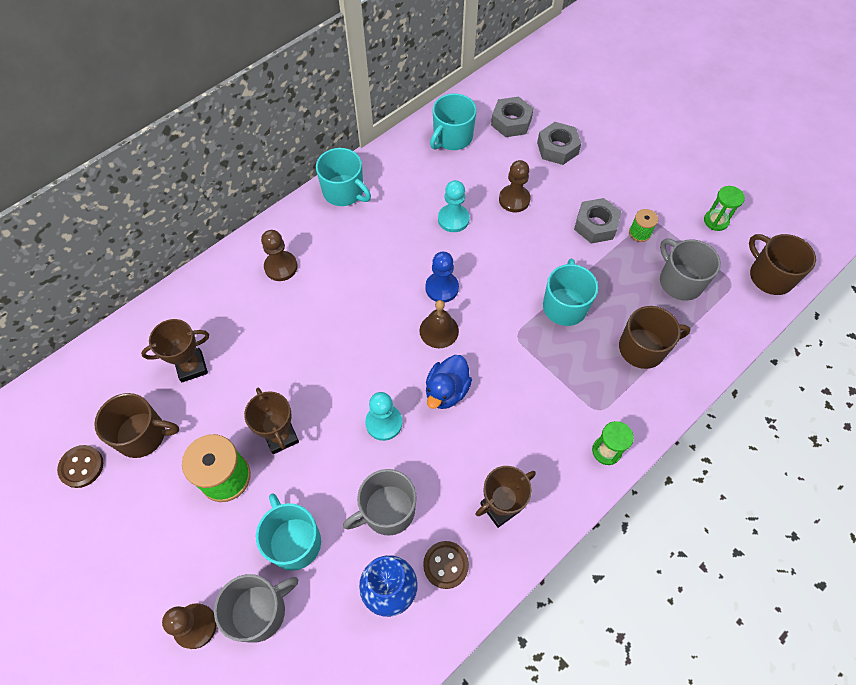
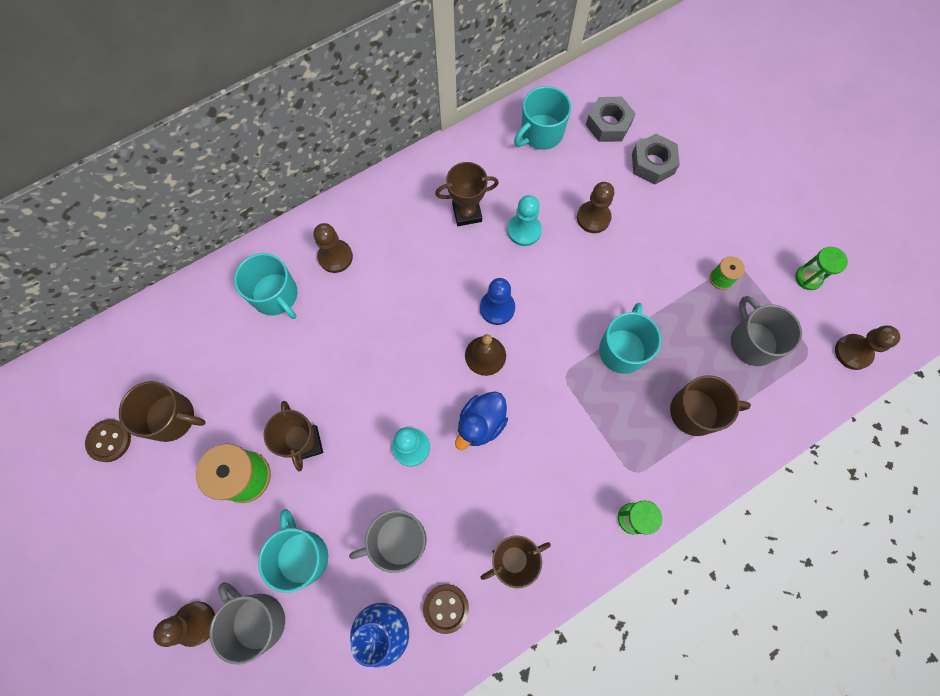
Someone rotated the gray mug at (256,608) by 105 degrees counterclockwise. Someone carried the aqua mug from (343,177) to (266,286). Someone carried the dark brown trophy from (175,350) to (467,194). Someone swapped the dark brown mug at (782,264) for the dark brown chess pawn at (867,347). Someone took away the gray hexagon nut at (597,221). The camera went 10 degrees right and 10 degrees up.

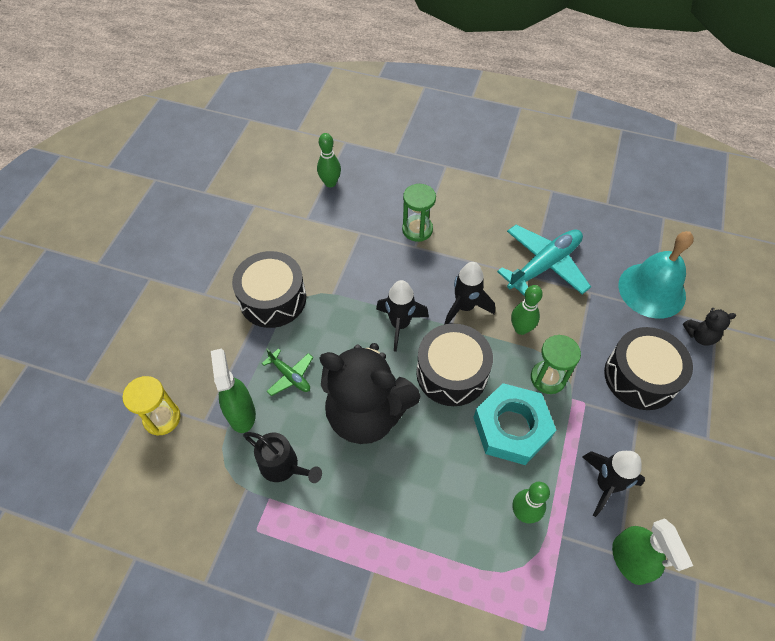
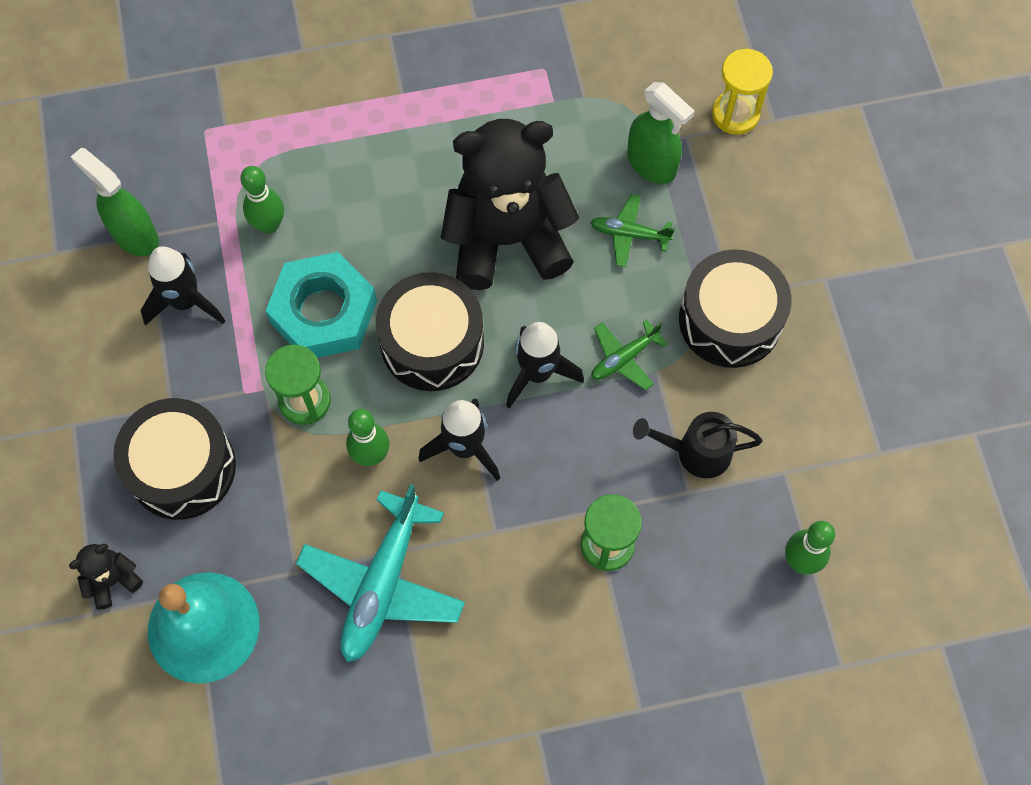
Someone put down the green toy plane at (630,355). Someone carried the ebony watering can from (282,457) to (698,445). The camera went 150 degrees right and 10 degrees up.

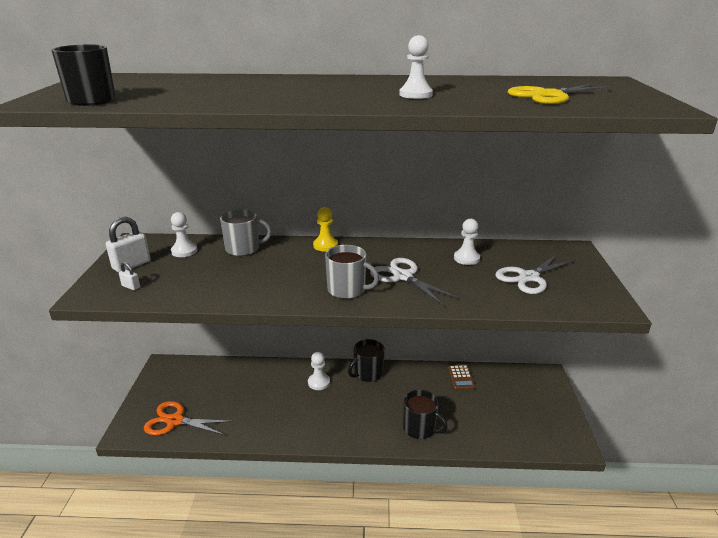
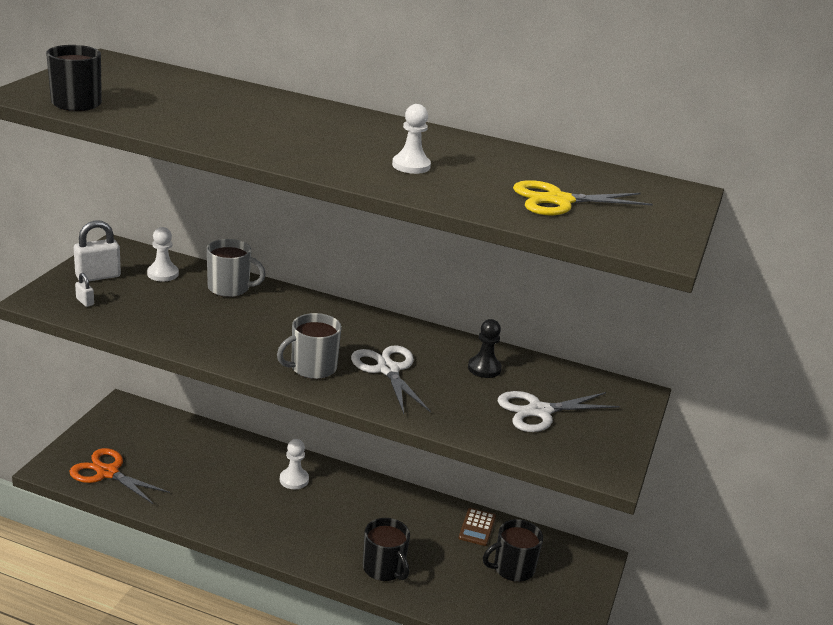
Someone rotated the gray mug at (352,272) by 105 degrees clockwise. Someone repainted the pure white chess pawn at (467,241), which became the ebony chess pawn at (485,348). Someone carried the ebony mug from (366,360) to (513,550). Someone took away the bright yellow chess pawn at (325,229). The camera went 15 degrees right and 0 degrees up.

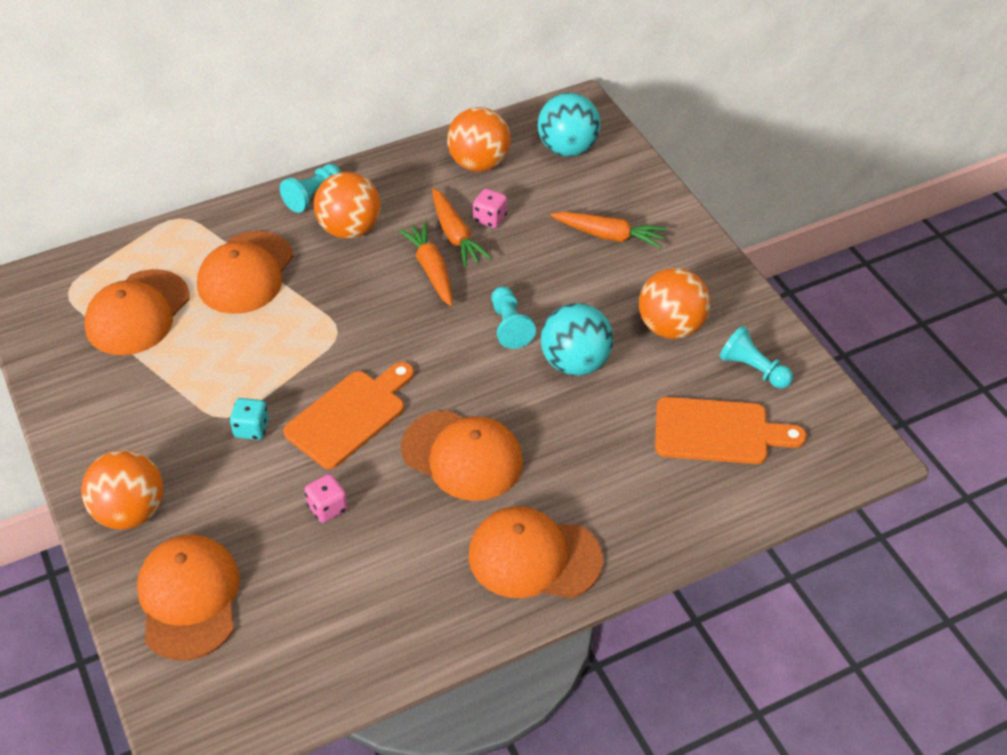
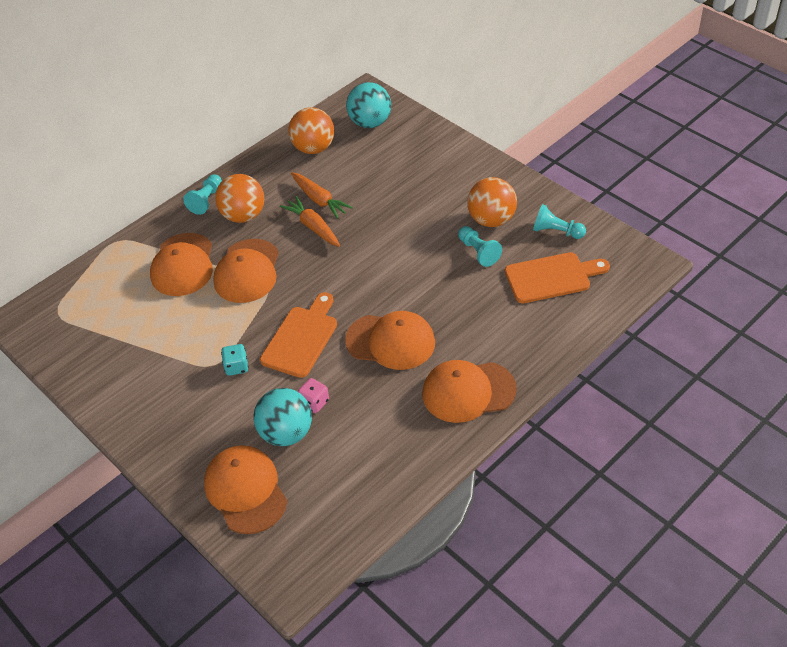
Someone carried the bright orange peaked cap from (137,312) to (246,271). Someone carried the aqua sphere from (577,339) to (282,417). Someone carried the aqua chess pawn from (514,318) to (480,246). Someone took away the bright orange sphere at (122,489). Someone took away the rosy die at (490,208). Someone took away the bright orange carrot at (609,230). The camera went 15 degrees left and 0 degrees up.

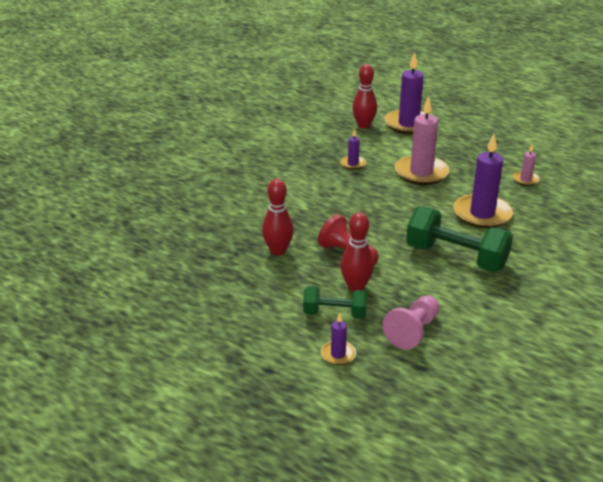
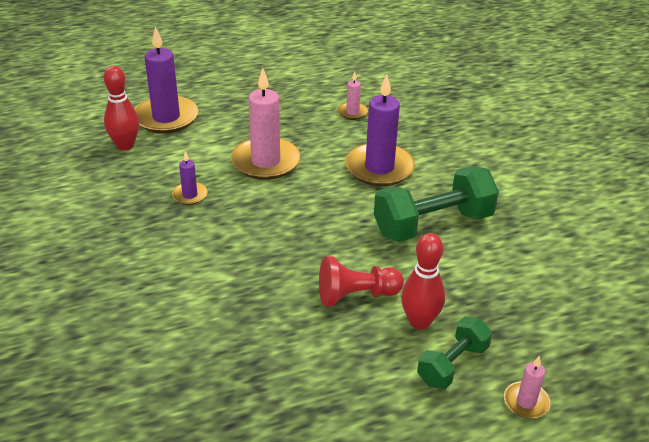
Someone repainted the royal purple candle at (338,339), which became the rosy candle at (527,387). Someone took away the scarlet skittle at (278,217). Someone took away the rosy chess pawn at (411,322). The camera went 55 degrees left and 5 degrees up.

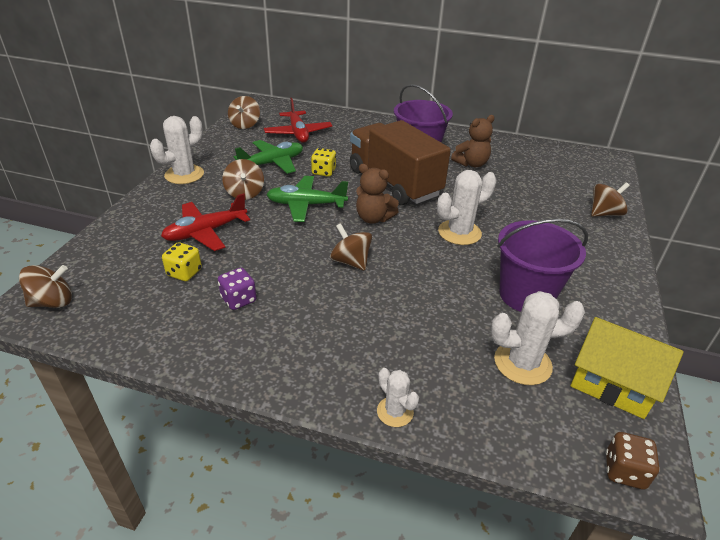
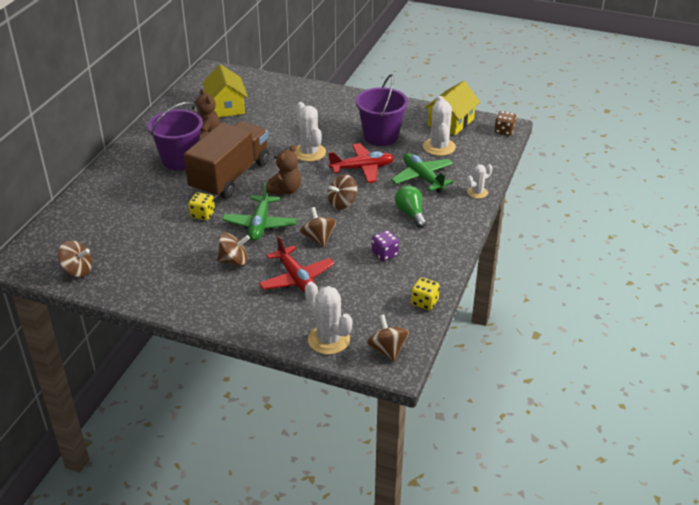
Someone rotated the dark brown toy truck at (400,162) by 150 degrees clockwise. Someone put down the bright yellow toy house at (225,90). Someone carried the dark brown whirligig from (610,199) to (318,227). Someone carried the pure white cactus from (177,150) to (328,318). Someone carried the scarlet toy plane from (298,120) to (361,163). Someone carried the green toy plane from (268,157) to (422,173). Someone put down the green light bulb at (411,207). Someone carried the bright yellow die from (182,261) to (425,294). The camera went 85 degrees left and 0 degrees up.

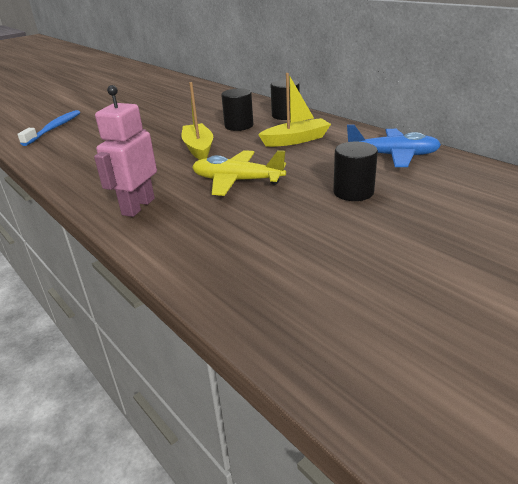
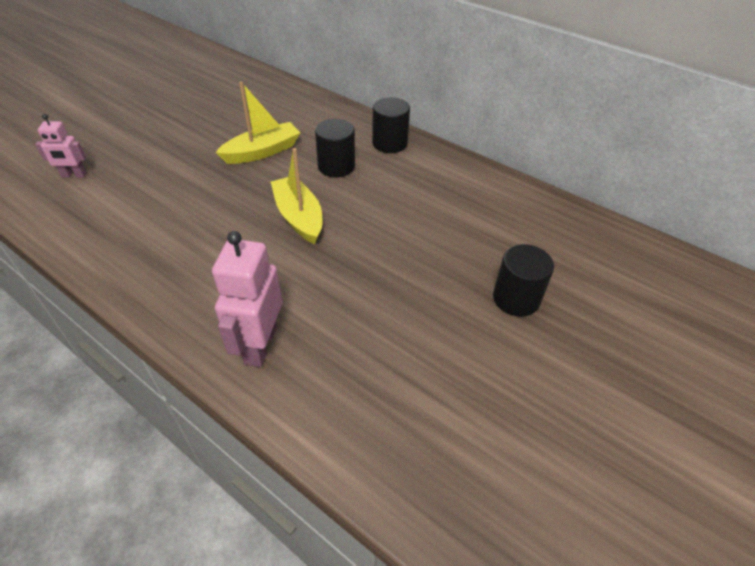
Someone swapped the cobalt dental brush at (48,128) for the rosy toy robot at (60,146). Someone carried the bright yellow sailboat from (294,110) to (257,123). Someone took away the bright yellow toy plane at (239,173). Someone took away the cobalt toy plane at (394,145). The camera went 15 degrees left and 15 degrees up.

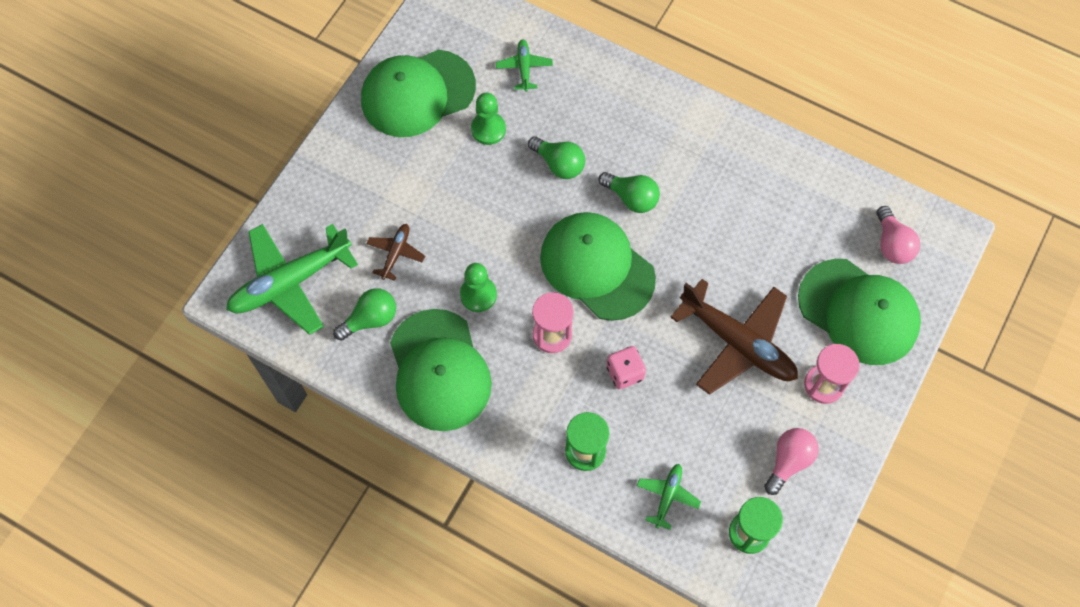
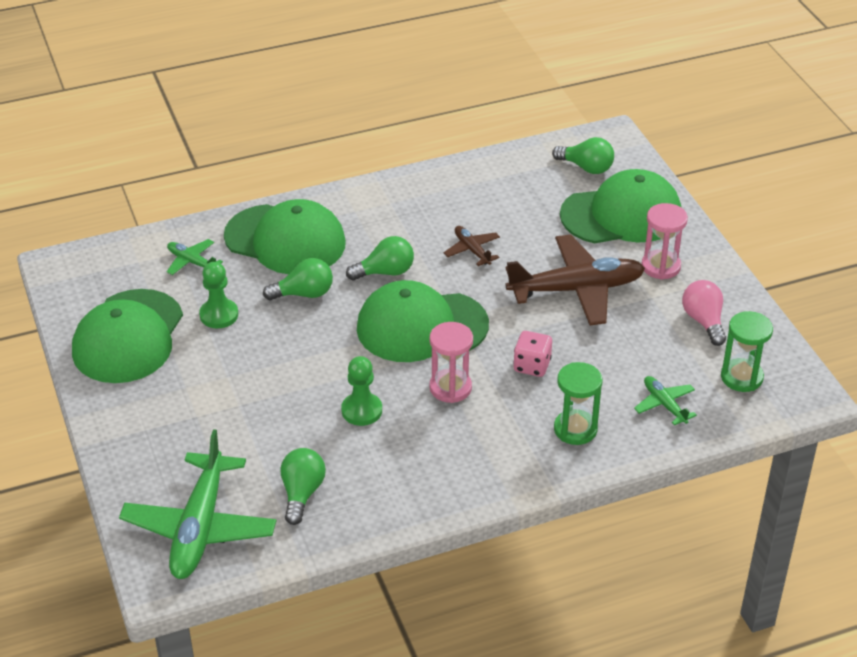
Someone carried the green peaked cap from (441,370) to (285,236). Someone carried the dark brown toy plane from (395,252) to (472,246). Someone repainted the rosy light bulb at (898,235), which became the green light bulb at (583,155). The camera went 50 degrees left and 25 degrees down.

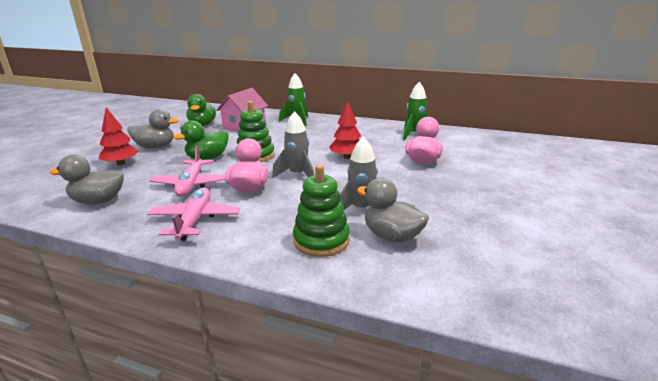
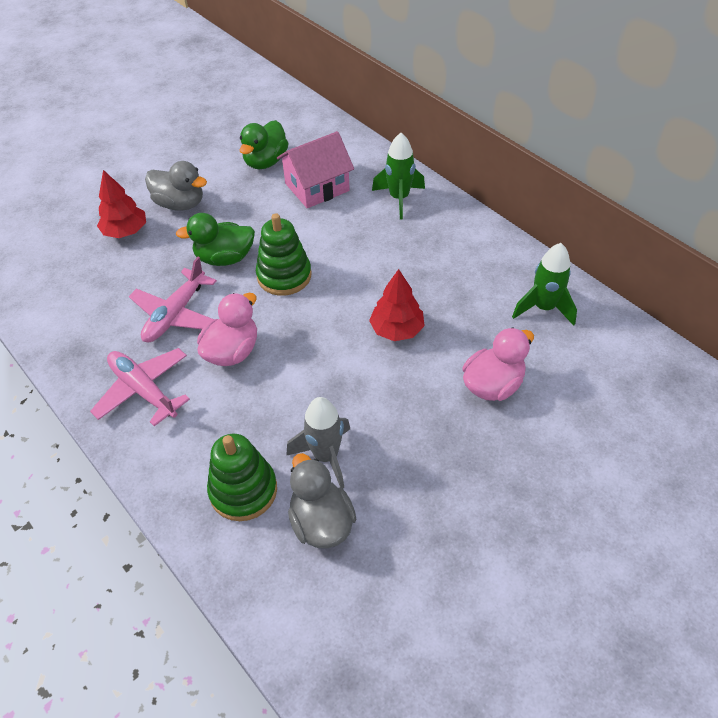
Someone rotated the rosy toy plane at (193,214) by 75 degrees counterclockwise. Someone took away the gray rubber duck at (87,179). Someone took away the gray toy rocket at (293,144). The camera went 30 degrees right and 25 degrees up.

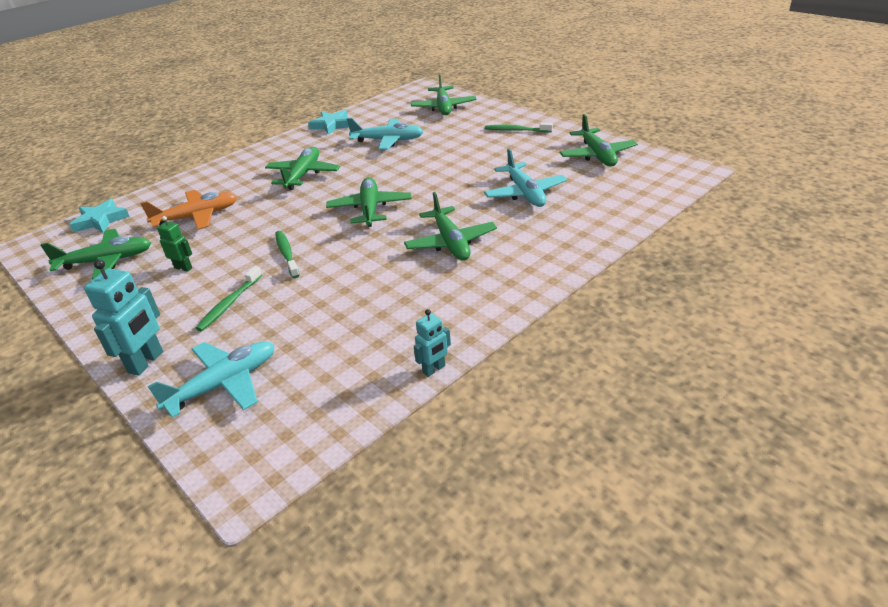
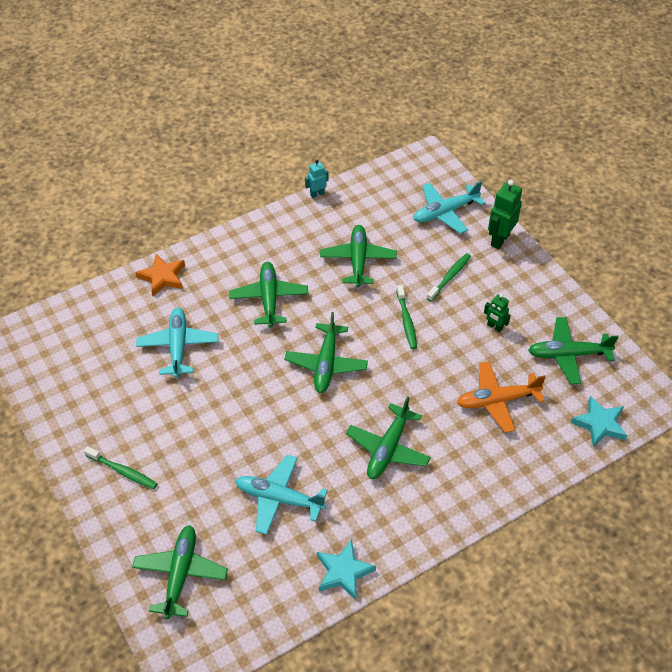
Someone put down the bright orange star shape at (160,275). Someone carried the green toy plane from (599,140) to (358,256). Someone repainted the aqua toy robot at (123,317), which became the green toy robot at (505,214). The camera went 170 degrees left and 15 degrees up.

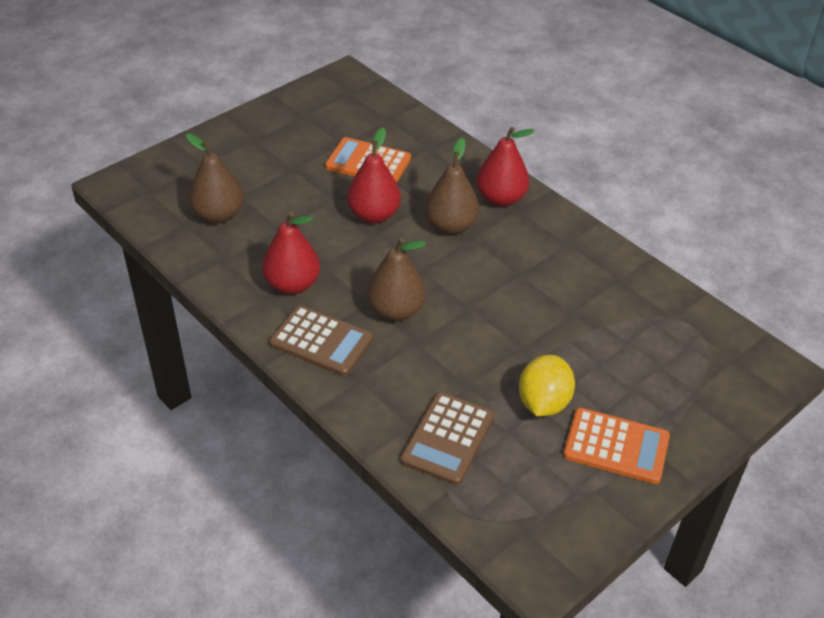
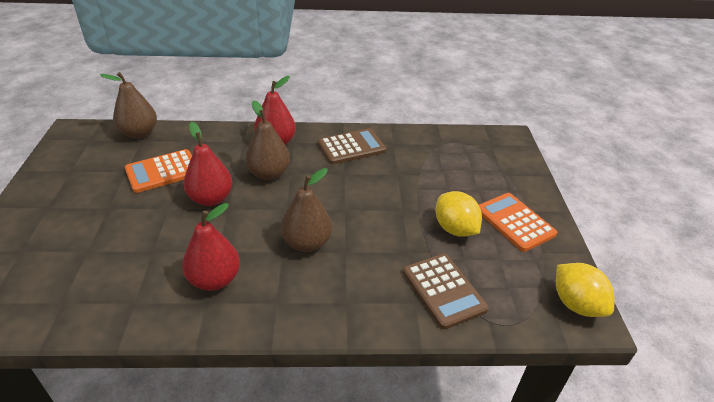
Someone carried the dark brown pear from (215,178) to (128,105). Someone carried the dark brown pocket calculator from (321,340) to (352,146). Someone rotated the bright orange pocket calculator at (616,446) by 90 degrees counterclockwise. Someone put down the bright yellow toy lemon at (585,290). The camera went 50 degrees left and 5 degrees down.

